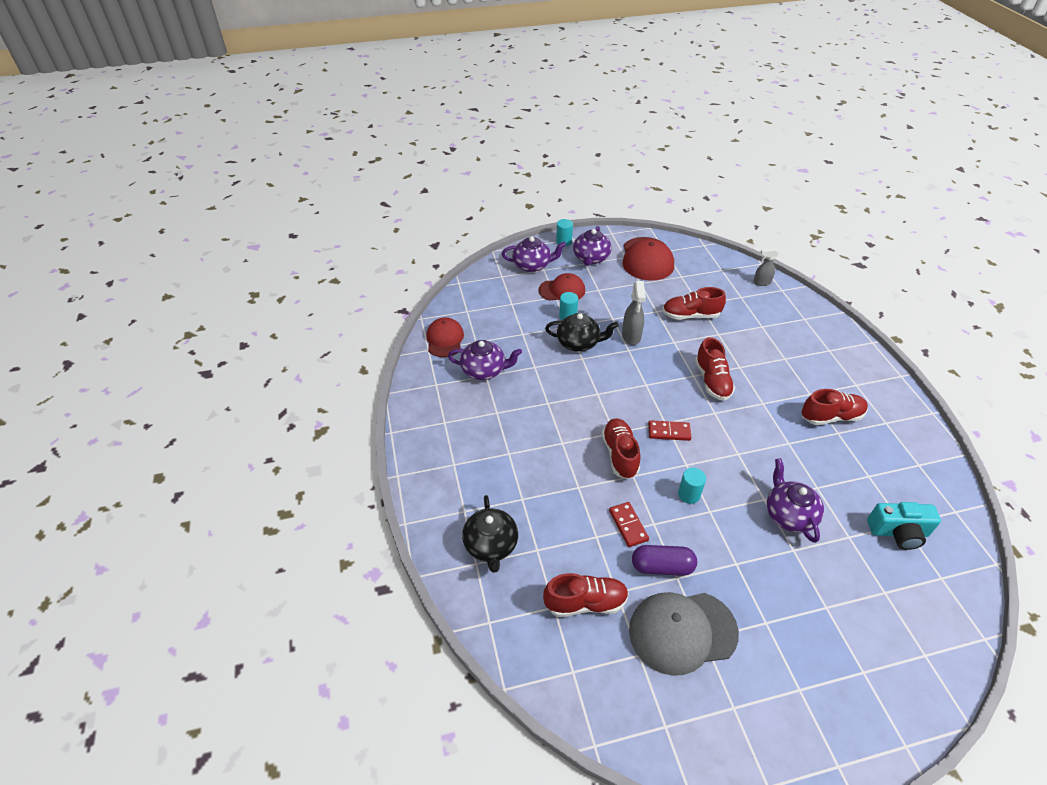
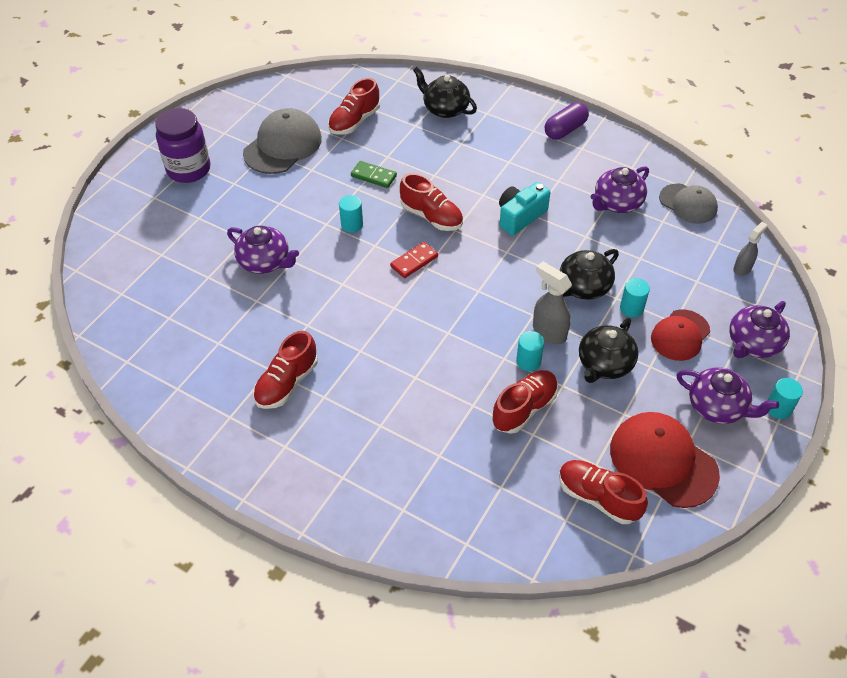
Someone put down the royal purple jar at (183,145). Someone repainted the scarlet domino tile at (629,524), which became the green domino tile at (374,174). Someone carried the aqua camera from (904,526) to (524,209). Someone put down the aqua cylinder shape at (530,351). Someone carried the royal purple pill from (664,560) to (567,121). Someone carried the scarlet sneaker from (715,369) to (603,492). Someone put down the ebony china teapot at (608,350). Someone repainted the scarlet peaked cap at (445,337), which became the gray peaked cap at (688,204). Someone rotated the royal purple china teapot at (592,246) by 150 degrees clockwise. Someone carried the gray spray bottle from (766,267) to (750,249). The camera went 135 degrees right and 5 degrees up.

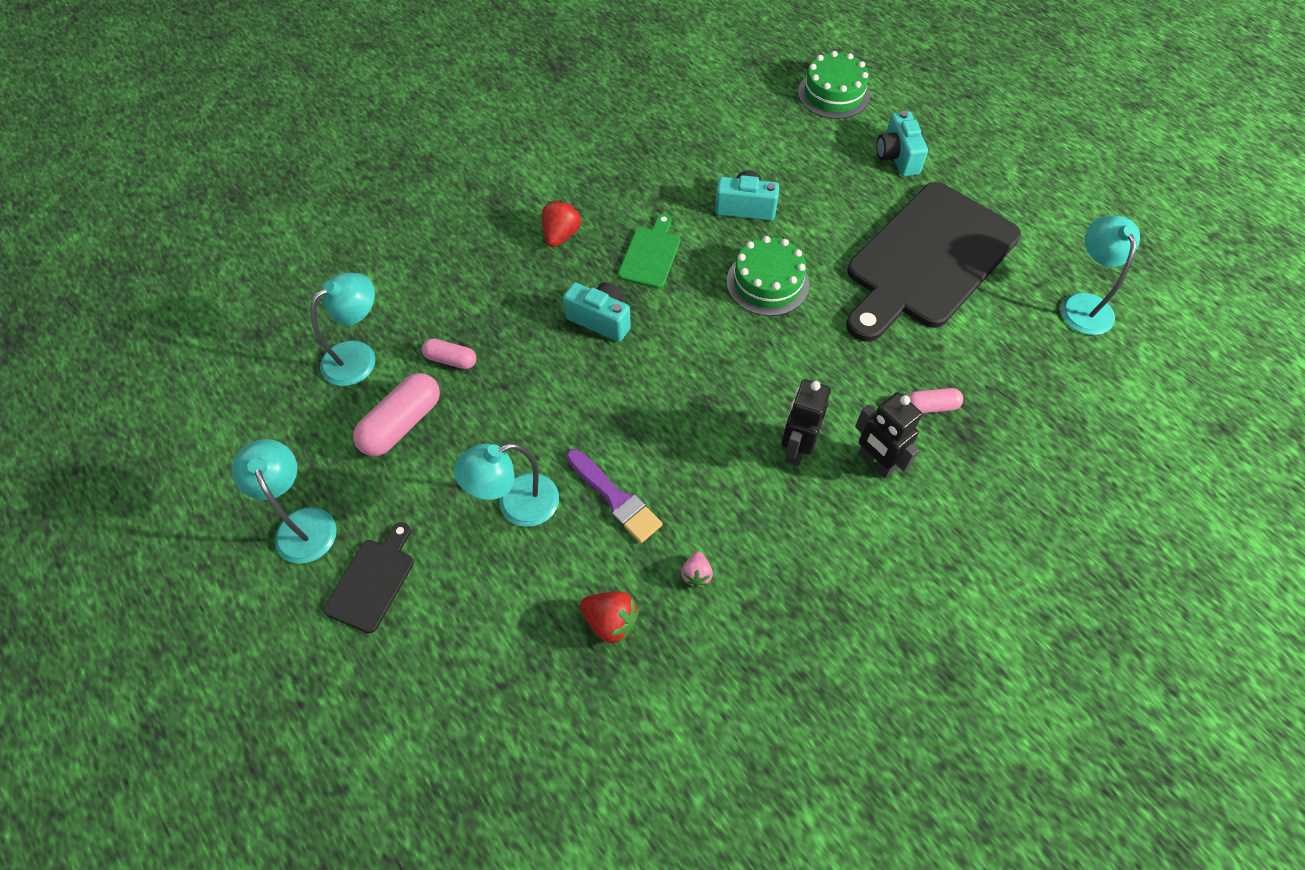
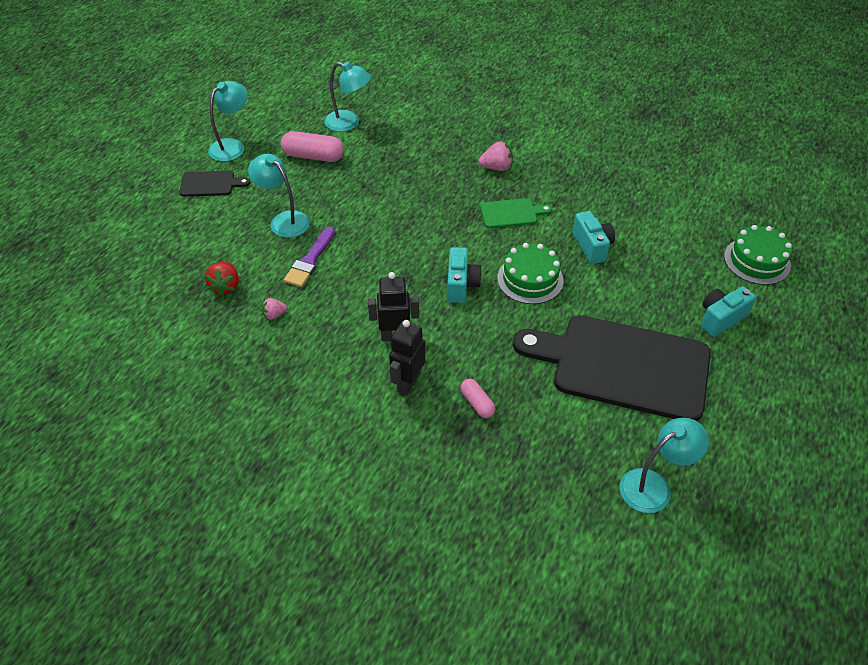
Someone carried the aqua camera from (597,312) to (464,275). Someone repainted the scarlet strawberry at (561,223), which became the rosy strawberry at (496,156). Someone took away the rosy pill at (449,353). The camera went 65 degrees right and 10 degrees down.

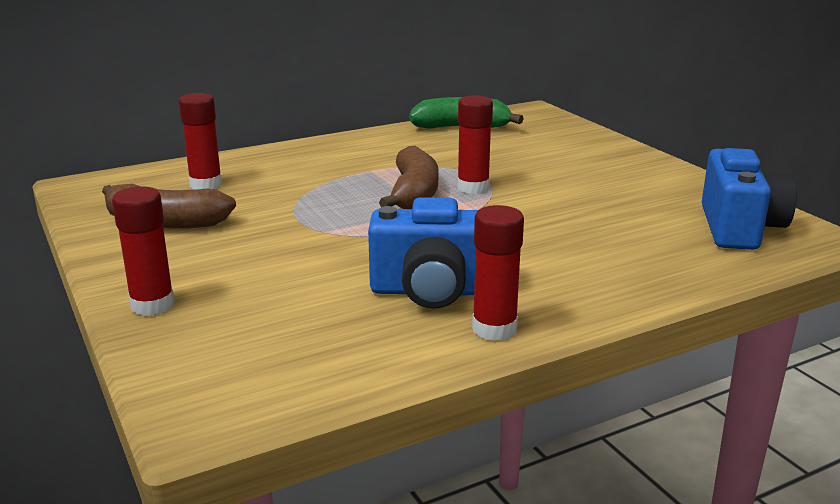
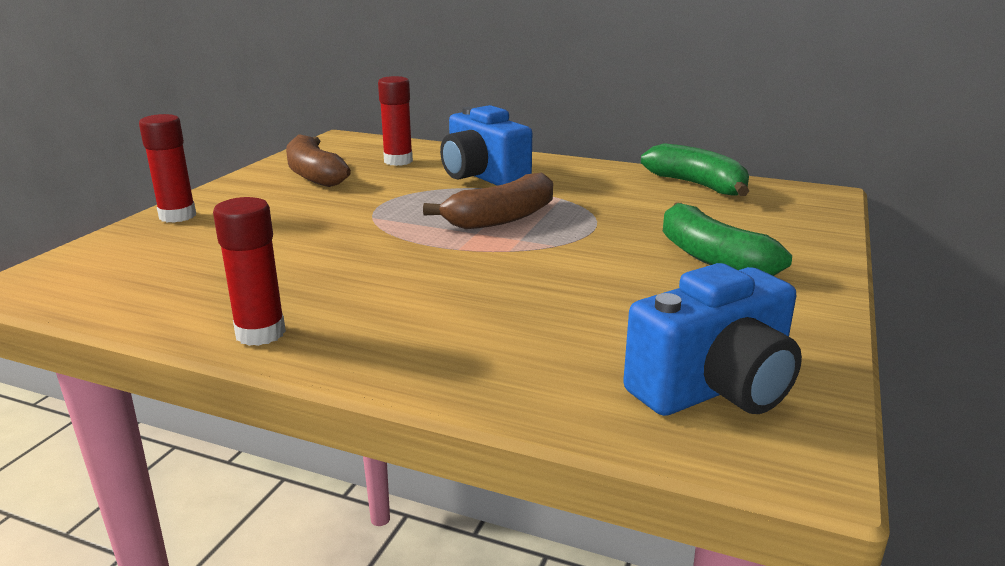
Someone carried the cobalt camera from (423,253) to (486,145). Someone put down the green banana at (727,239). Someone took away the scarlet glue stick at (475,144). The camera went 50 degrees right and 0 degrees up.

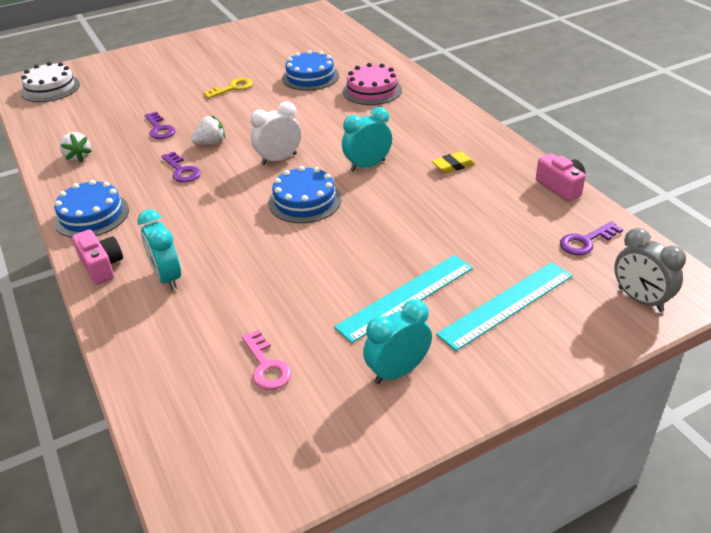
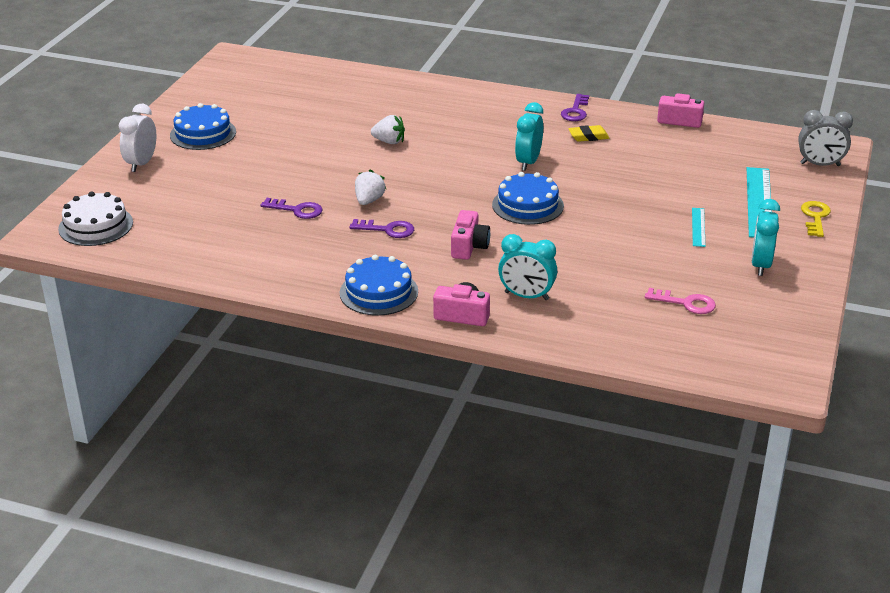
Someone carried the pure white alarm clock from (275,133) to (137,138). Someone carried the cobalt cake from (310,70) to (203,126). Someone carried the pure white strawberry from (75,147) to (388,129). Someone put down the rosy camera at (470,235). Someone carried the royal purple door key from (591,238) to (575,107). Someone rotated the bright yellow gum eraser at (453,163) by 60 degrees clockwise. Someone scaled the aqua measuring stick at (403,299) by 0.52. Someone carried the bright yellow door key from (228,88) to (816,219). Someone took away the rosy cake at (372,84). The camera went 45 degrees left and 5 degrees down.

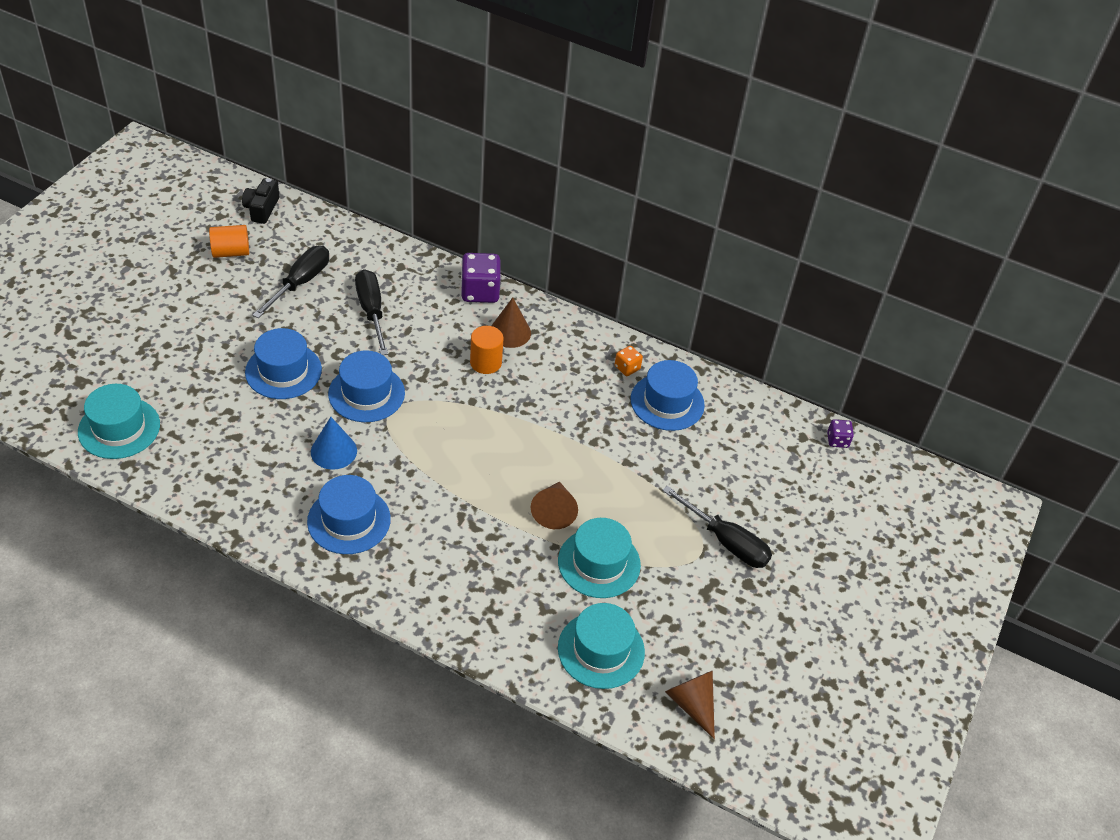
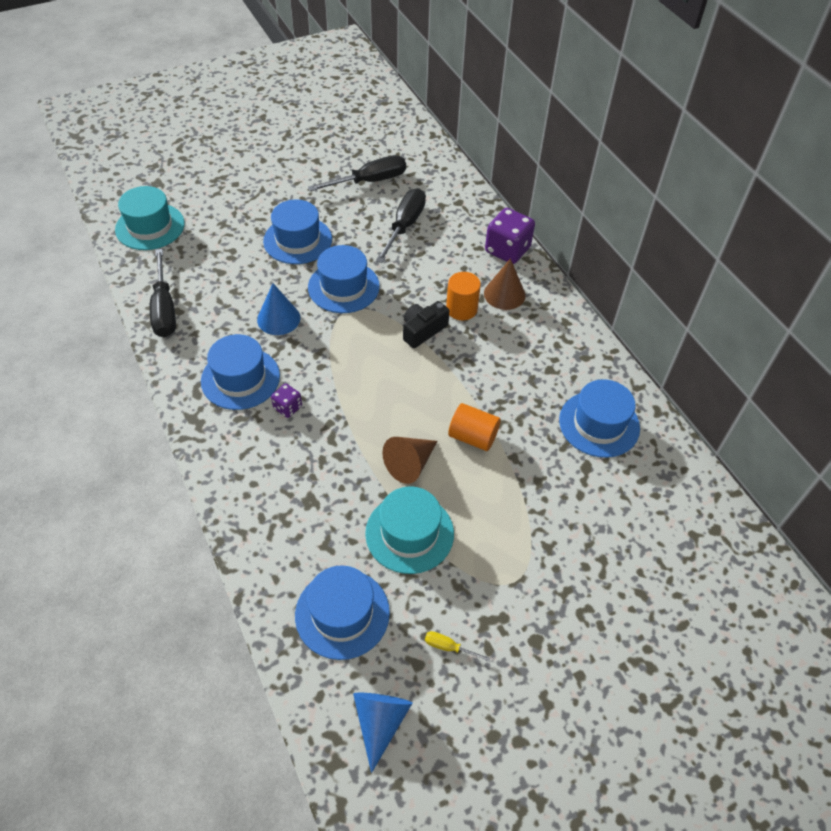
Someone carried the ebony flat screwdriver from (717,527) to (163,293). Someone carried the royal purple die from (840,433) to (286,401). Someone repainted the aqua hat at (601,646), which became the cobalt hat at (342,612). Someone repainted the dark brown cone at (690,704), which became the cobalt cone at (382,733). Someone carried the ebony camera from (260,201) to (426,324). Someone put down the bright yellow flat screwdriver at (457,646). Someone carried the bright orange cylinder shape from (229,241) to (474,427). Someone took away the bright orange die at (629,361). The camera went 40 degrees right and 5 degrees up.

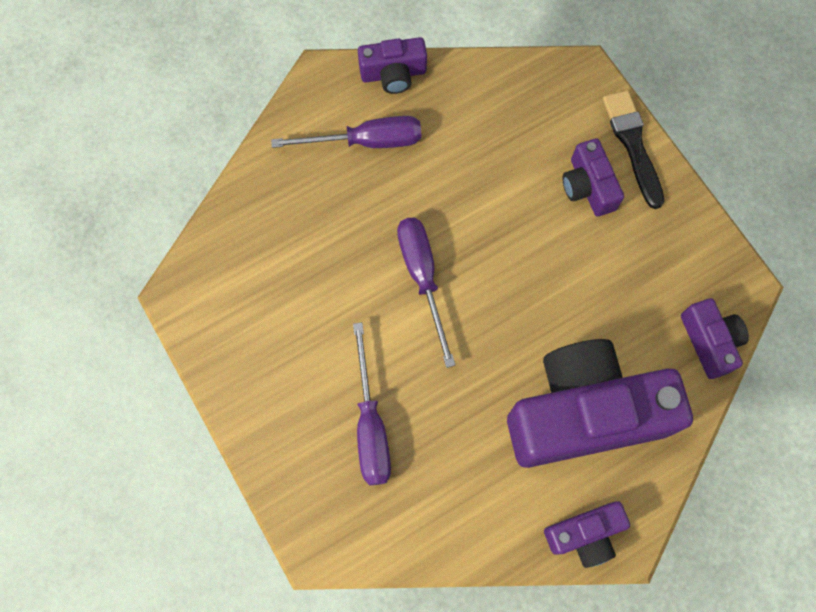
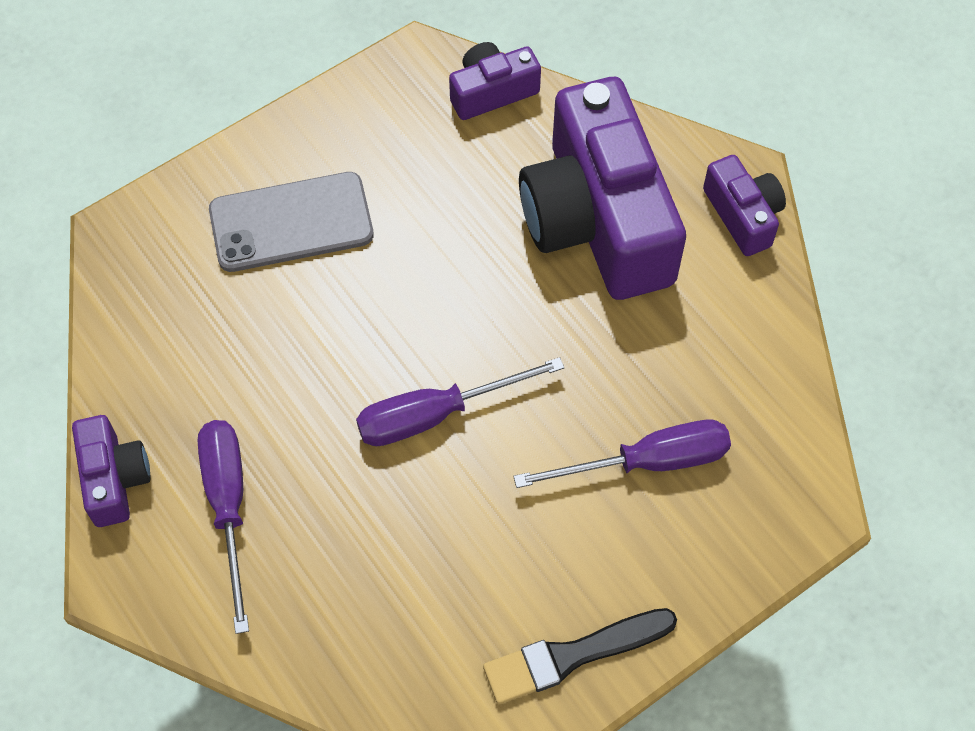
Someone swapped the royal purple camera at (593,177) for the gray mobile phone at (291,222). Someone carried the ebony brush from (633,149) to (580,656). The camera went 95 degrees left and 10 degrees down.

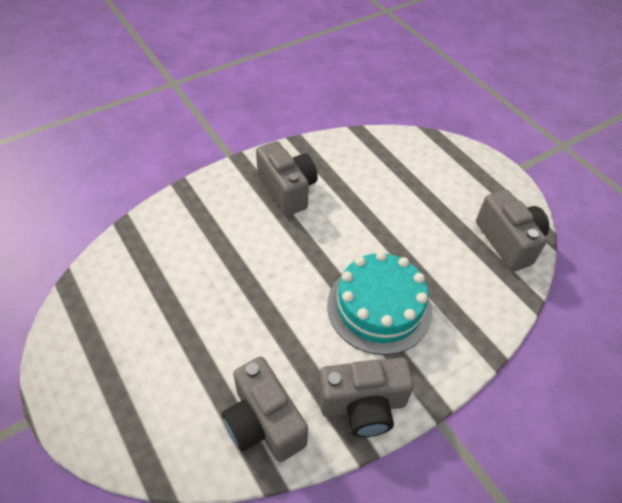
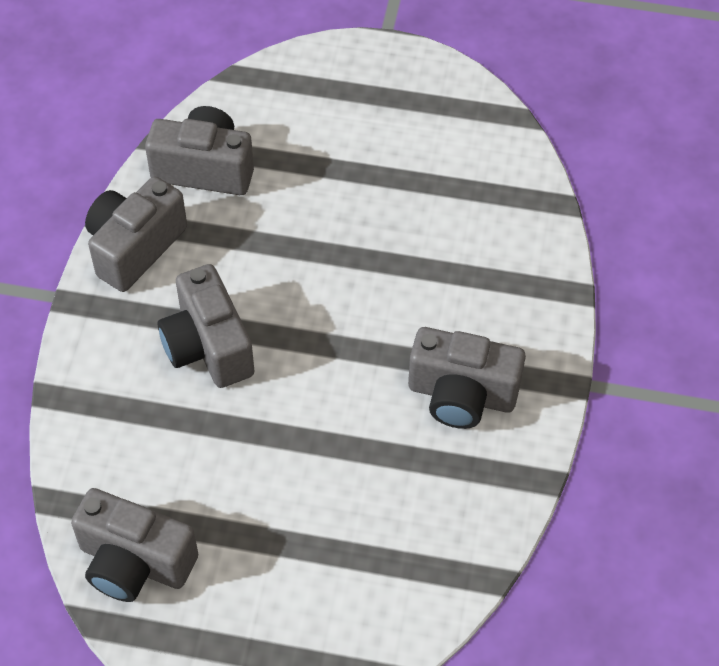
Someone swapped the aqua cake at (379,303) for the gray camera at (206,326). The camera went 135 degrees right and 5 degrees up.

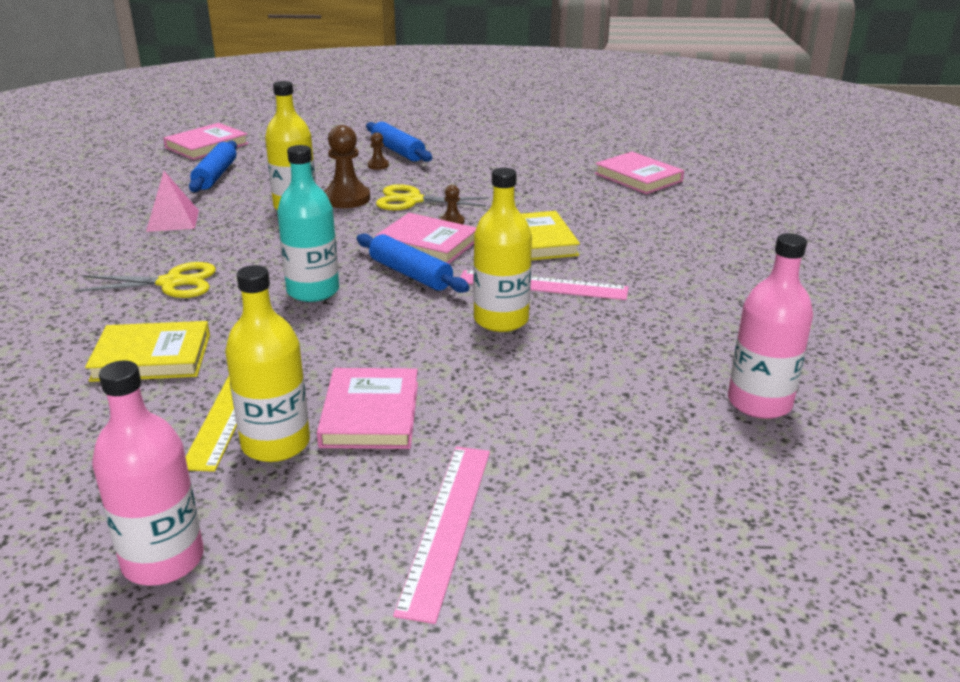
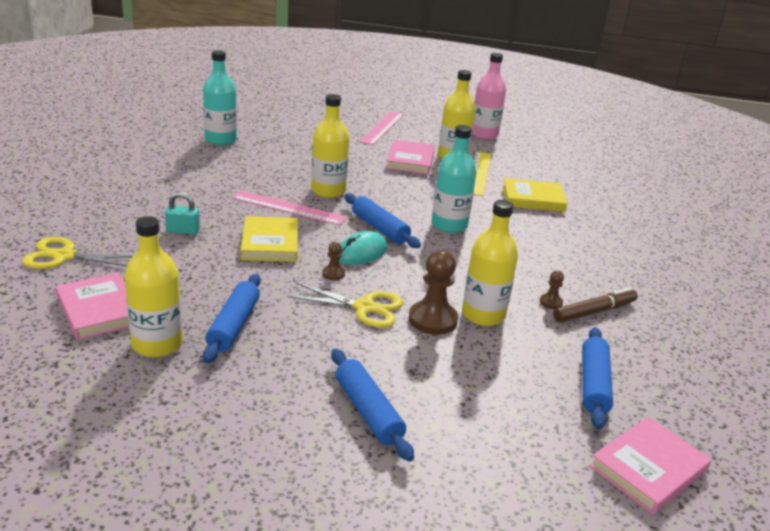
Someone carried the bright yellow shears from (145,280) to (78,253). Someone put down the bright yellow flask at (153,286). Someone put down the aqua small lock at (182,213). Someone repainted the rosy flask at (770,326), which became the aqua flask at (220,97). Someone put down the cobalt dough roller at (232,318). Someone swapped the rosy hardcover at (425,238) for the aqua mouse at (363,248). Someone carried the dark brown chess pawn from (378,151) to (552,290). Someone swapped the rosy solid pyramid at (172,201) for the dark brown marker pen at (595,305). The camera went 175 degrees left and 0 degrees up.

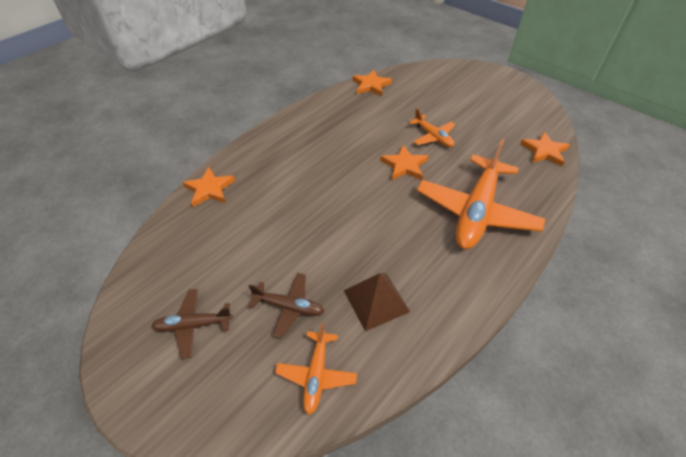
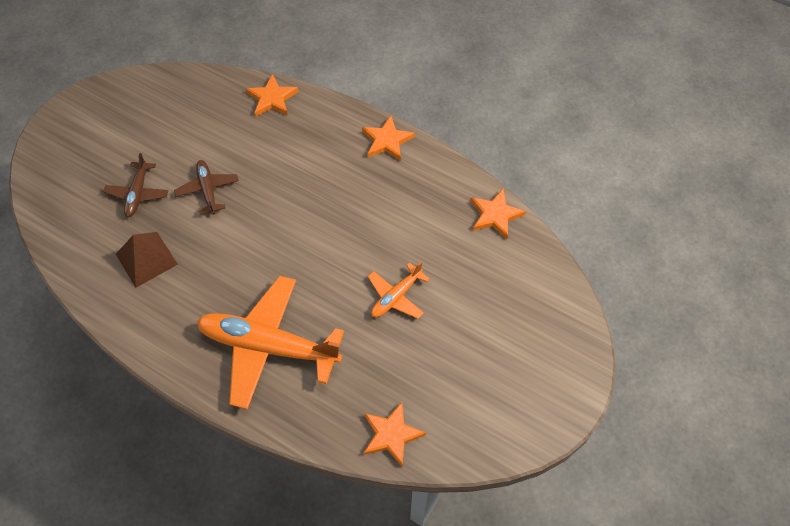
Someone carried the dark brown toy plane from (192,324) to (206,187). Someone carried the bright orange star shape from (404,162) to (388,138). Someone took away the bright orange toy plane at (316,369). The camera went 80 degrees right and 10 degrees up.

